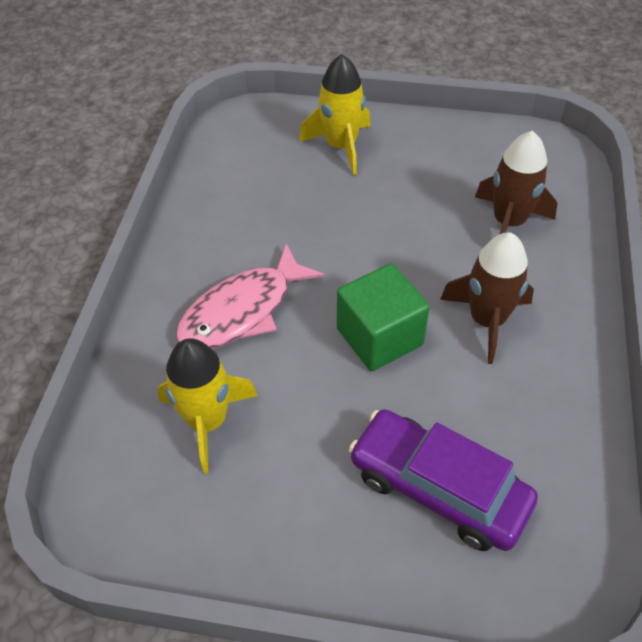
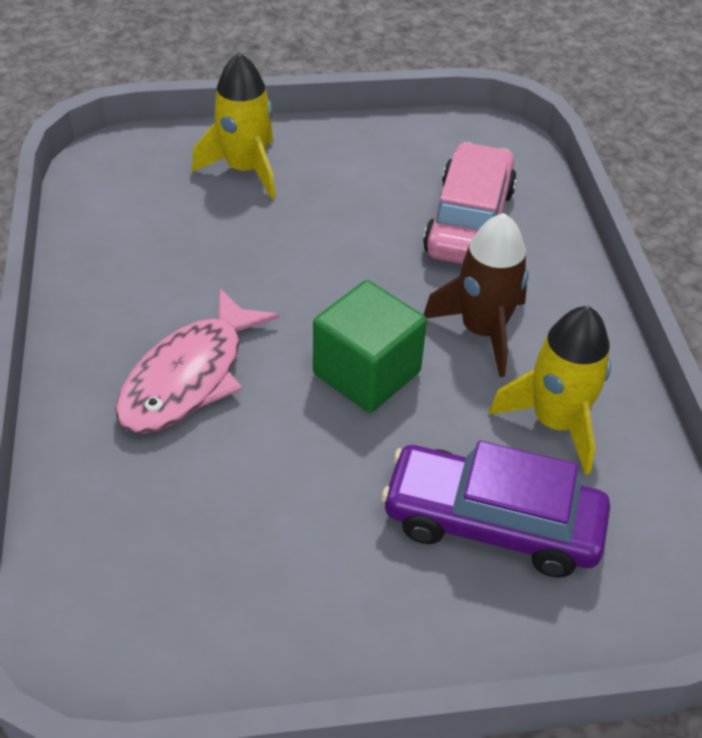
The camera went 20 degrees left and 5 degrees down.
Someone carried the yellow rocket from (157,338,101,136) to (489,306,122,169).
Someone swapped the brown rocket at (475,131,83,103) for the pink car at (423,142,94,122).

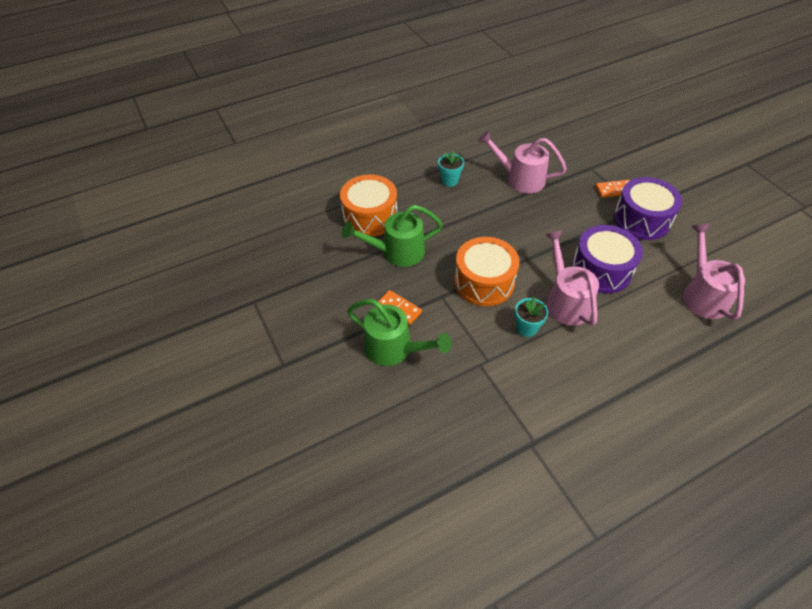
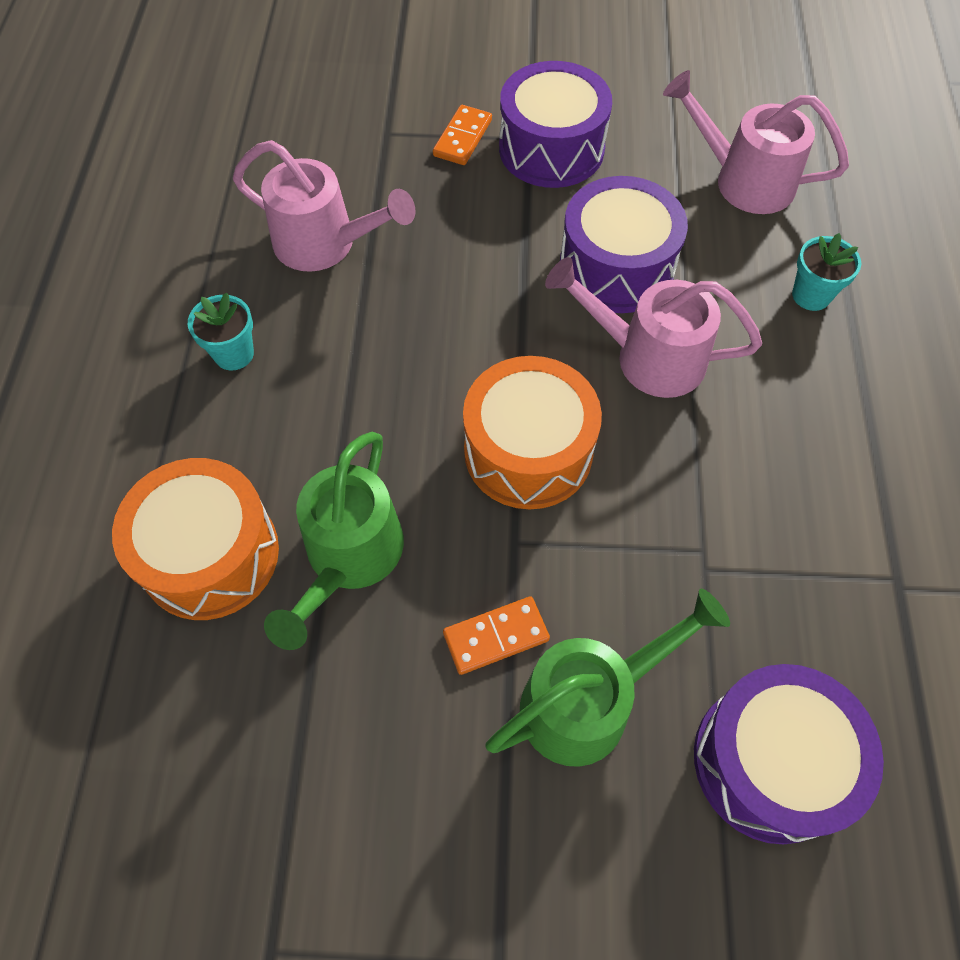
The camera went 60 degrees left and 10 degrees up.
Someone rotated the pink watering can at (478,130,89,64) by 120 degrees counterclockwise.
Someone carried the turquoise flower pot from (515,297,33,40) to (792,233,69,78).
Someone put down the purple drum at (694,664,190,180).

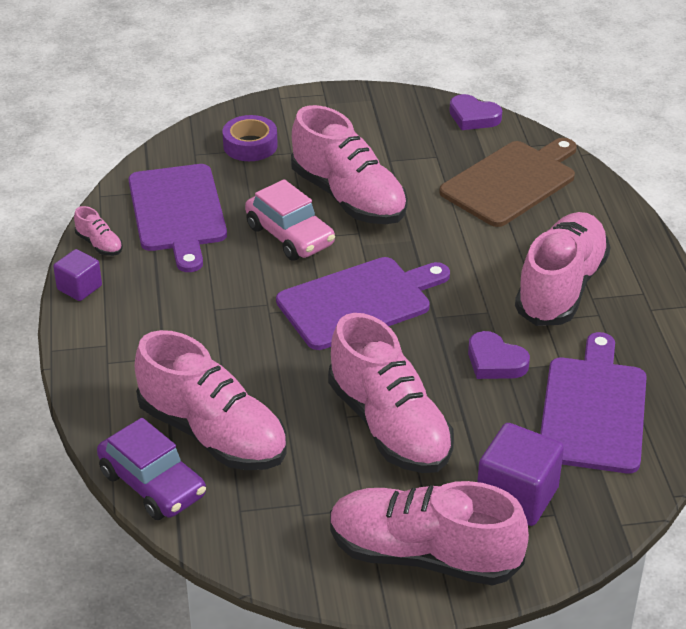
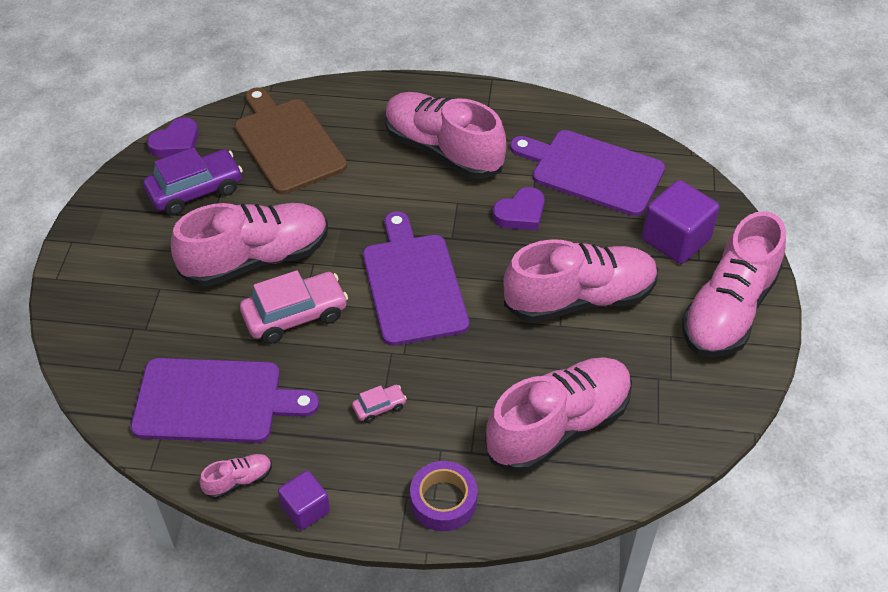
The camera went 75 degrees left and 10 degrees up.
Someone carried the purple car from (97,418,109,102) to (143,147,100,69).
Someone carried the purple tape from (222,115,56,46) to (410,461,67,70).
Someone put down the pink car at (352,385,55,38).

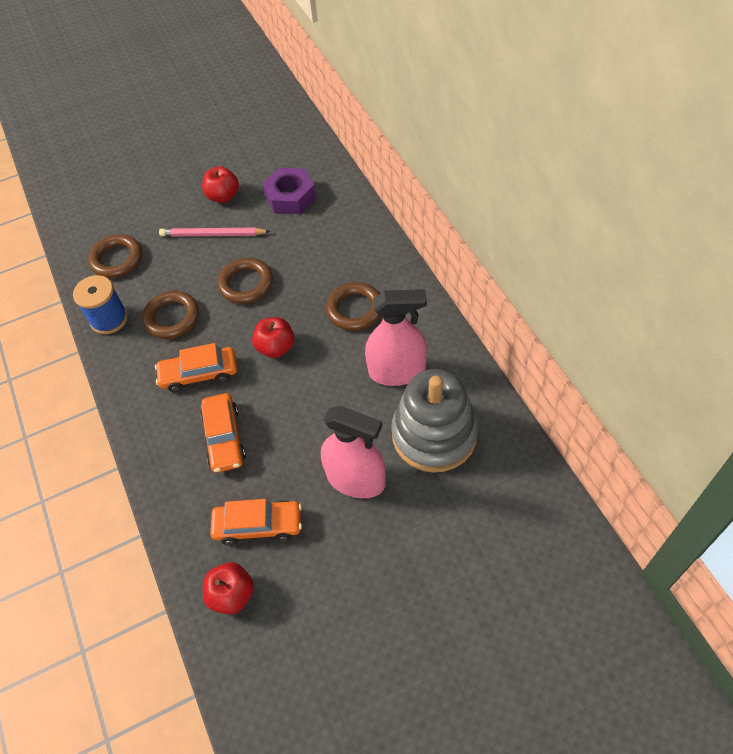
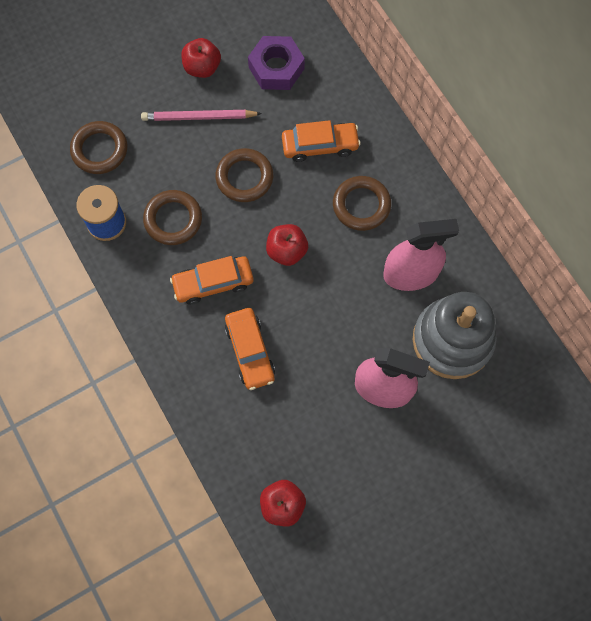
The camera went 10 degrees left and 15 degrees up.
Someone carried the orange car from (210,499,92,46) to (282,120,79,42).

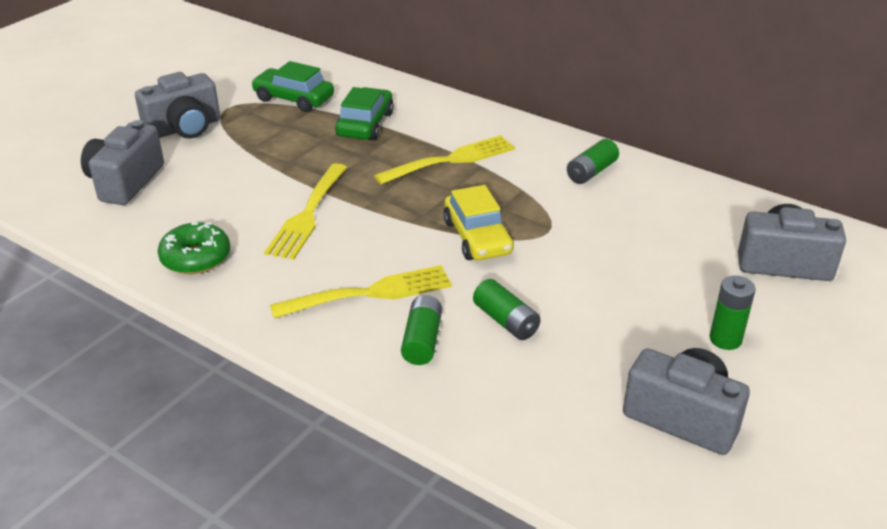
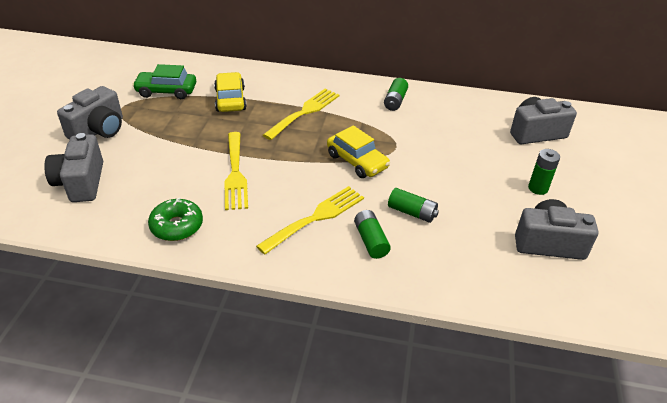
The camera went 25 degrees left and 5 degrees up.
Someone repainted the green car at (335,87,59,54), which became the yellow car at (214,72,33,40).

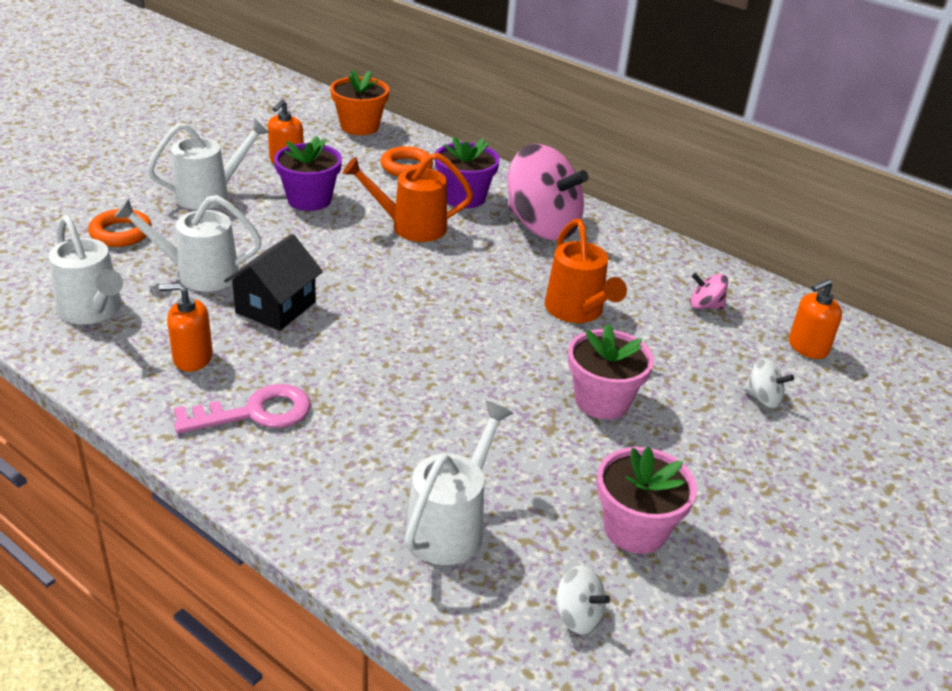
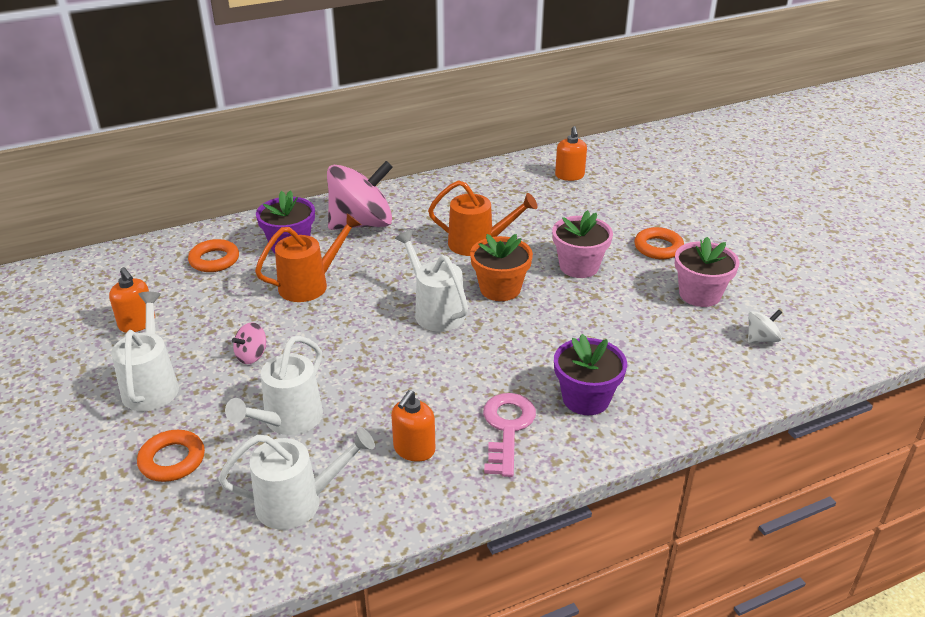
The camera went 60 degrees left and 0 degrees up.
Someone took away the black house at (224,234,99,97).
Someone carried the purple flower pot from (274,136,68,75) to (554,334,73,81).
Someone carried the orange flower pot from (330,70,59,65) to (470,234,63,67).
Someone rotated the orange watering can at (343,153,130,89) by 150 degrees counterclockwise.
Someone carried the white watering can from (405,401,108,164) to (395,230,73,102).
Someone carried the pink spinning top from (690,273,38,36) to (232,322,34,42).
Someone took away the white spinning top at (743,358,51,50).
Someone put down the orange ring at (634,227,50,32).

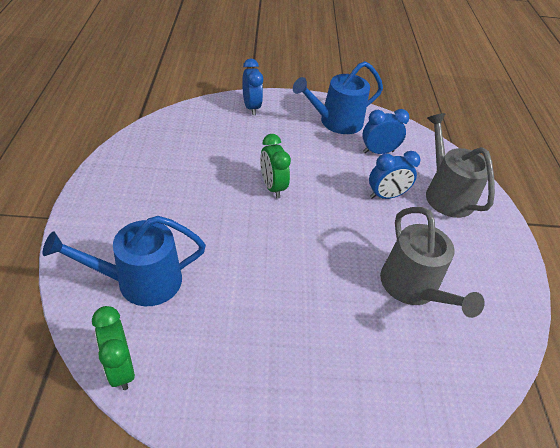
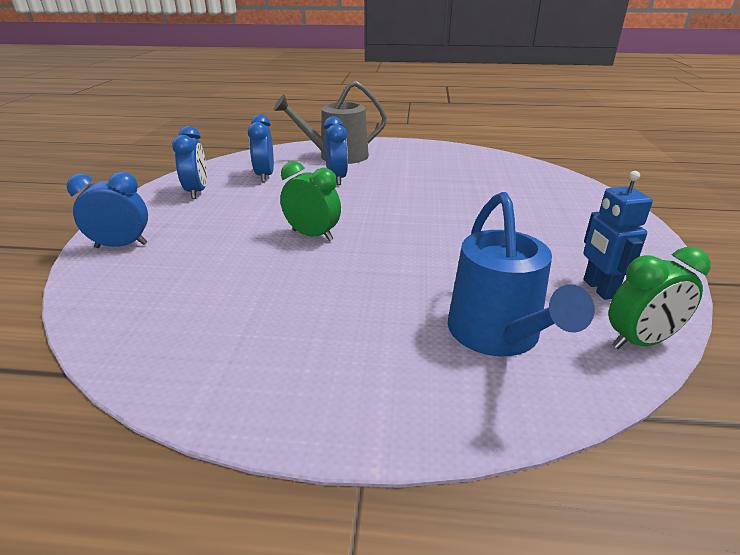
The camera went 80 degrees left and 15 degrees down.
Someone rotated the green clock at (260,134,31,64) by 135 degrees counterclockwise.
Someone swapped the blue watering can at (293,61,90,73) for the blue clock at (172,126,35,73).
Someone took away the grey watering can at (380,207,105,111).
Someone put down the blue robot at (583,171,70,129).

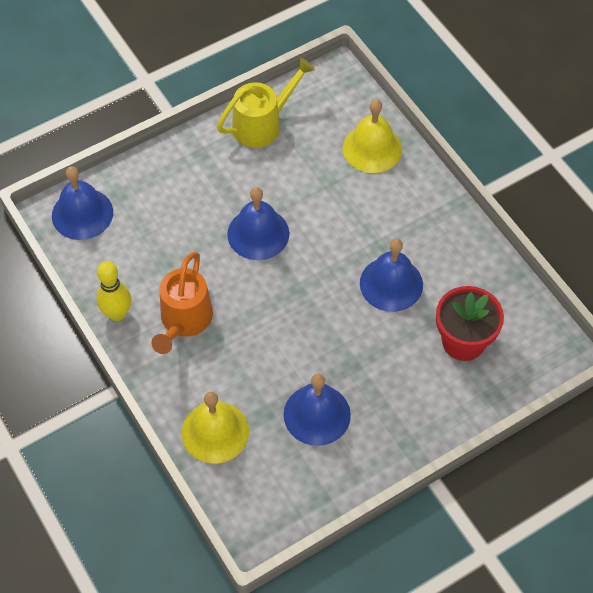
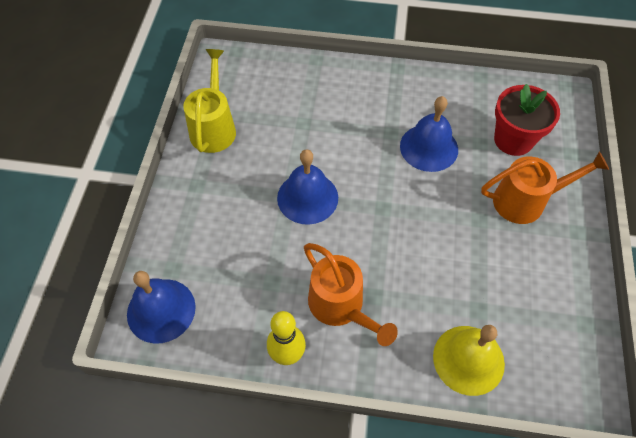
The camera went 50 degrees left and 0 degrees up.
Someone took away the blue bell at (284,374,67,72).
Someone took away the yellow bell at (343,99,59,74).
Someone put down the orange watering can at (481,152,128,72).

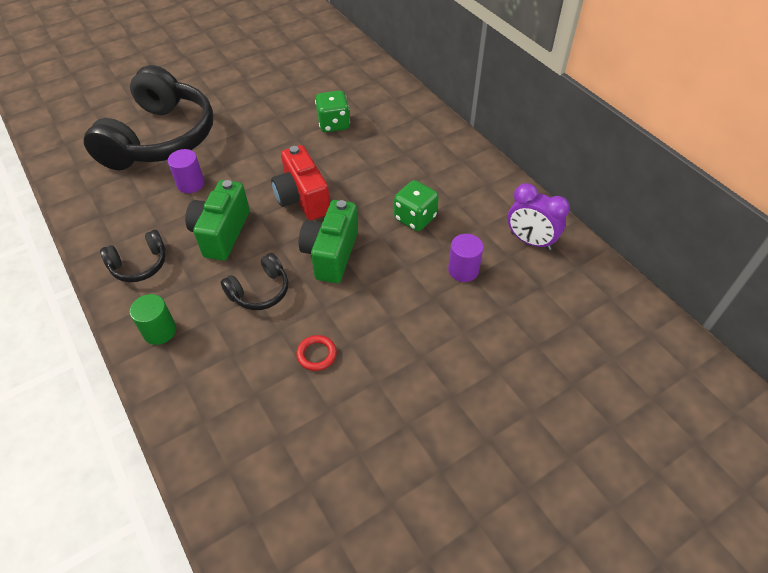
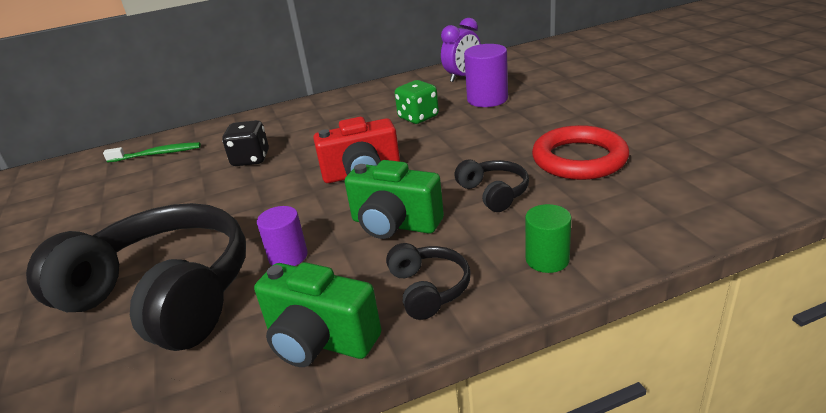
The camera went 75 degrees left and 20 degrees down.
Someone scaled the red ring at (296,335,41,36) by 2.33.
Someone carried the green camera from (299,200,59,83) to (254,262,127,105).
Someone repainted the green dice at (315,91,35,41), which became the black dice at (222,120,47,46).
Someone scaled the purple cylinder at (448,234,36,48) by 1.51.
Someone put down the green toothbrush at (103,142,98,21).

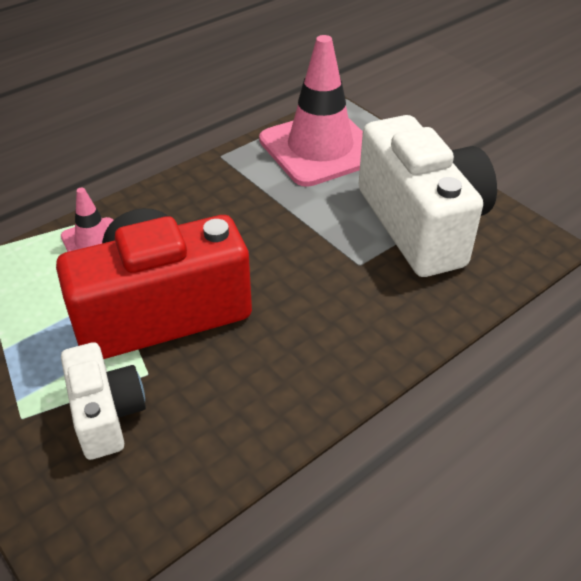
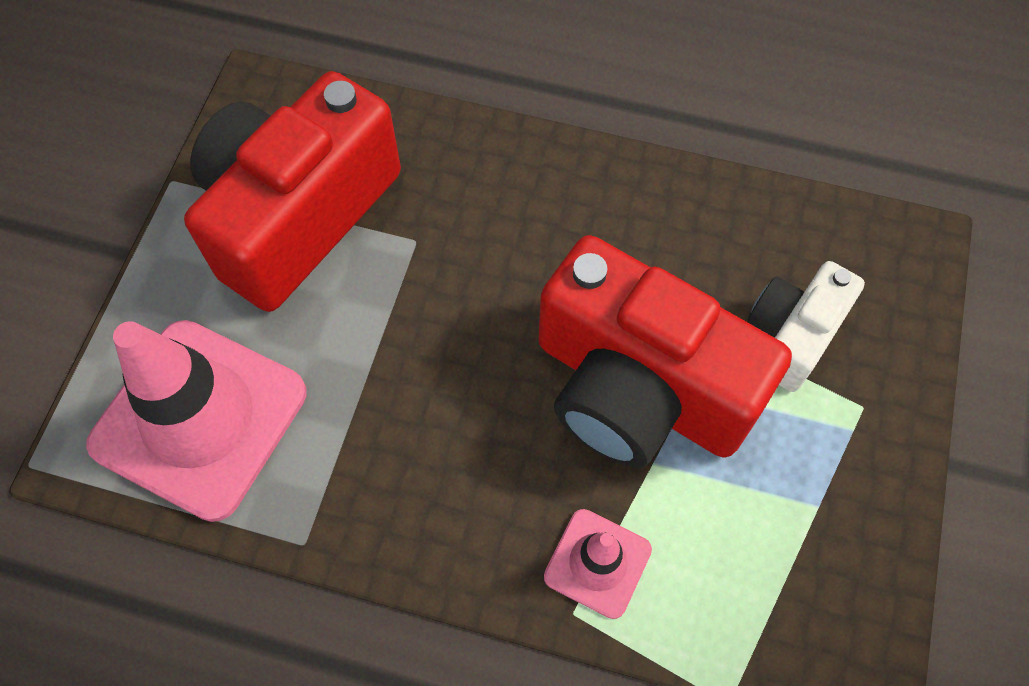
The camera went 125 degrees left and 20 degrees up.
Someone repainted the white camera at (359,115,138,162), which became the red camera at (184,71,217,241).

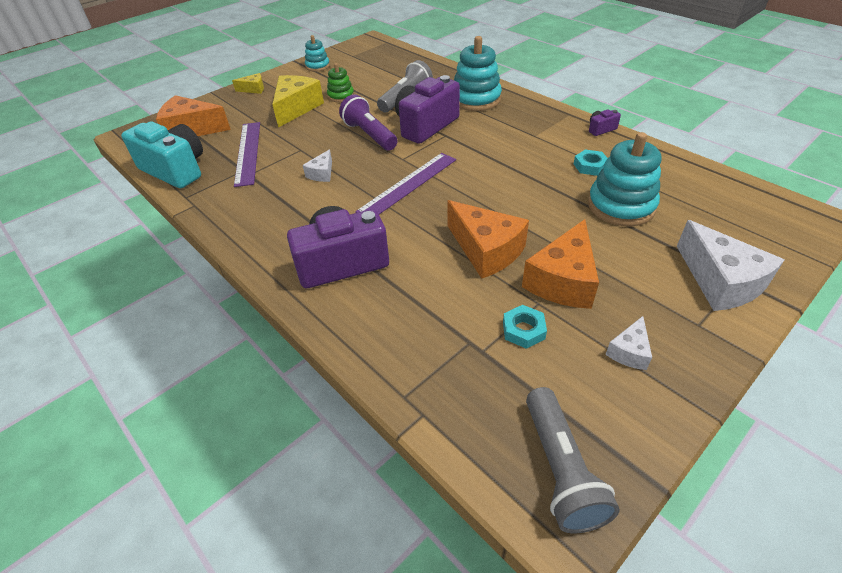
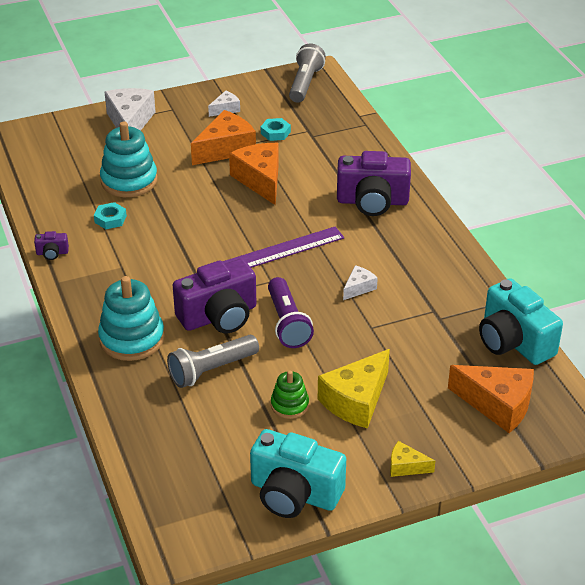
The camera went 160 degrees left and 5 degrees down.
Someone took away the purple ruler at (234,122,26,65).
Someone swapped the turquoise stacking toy at (305,35,25,37) for the turquoise camera at (250,429,96,89).

